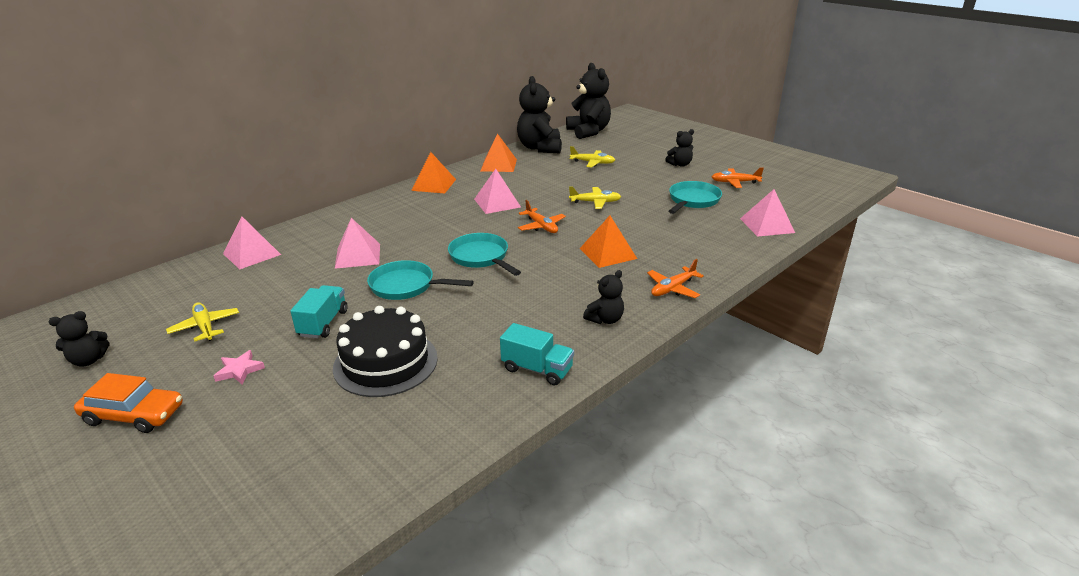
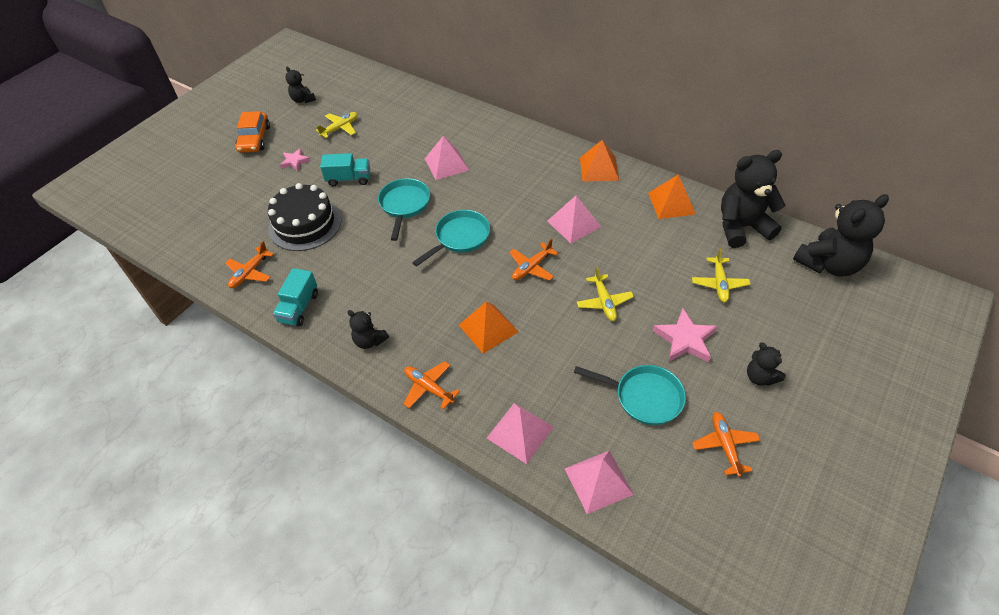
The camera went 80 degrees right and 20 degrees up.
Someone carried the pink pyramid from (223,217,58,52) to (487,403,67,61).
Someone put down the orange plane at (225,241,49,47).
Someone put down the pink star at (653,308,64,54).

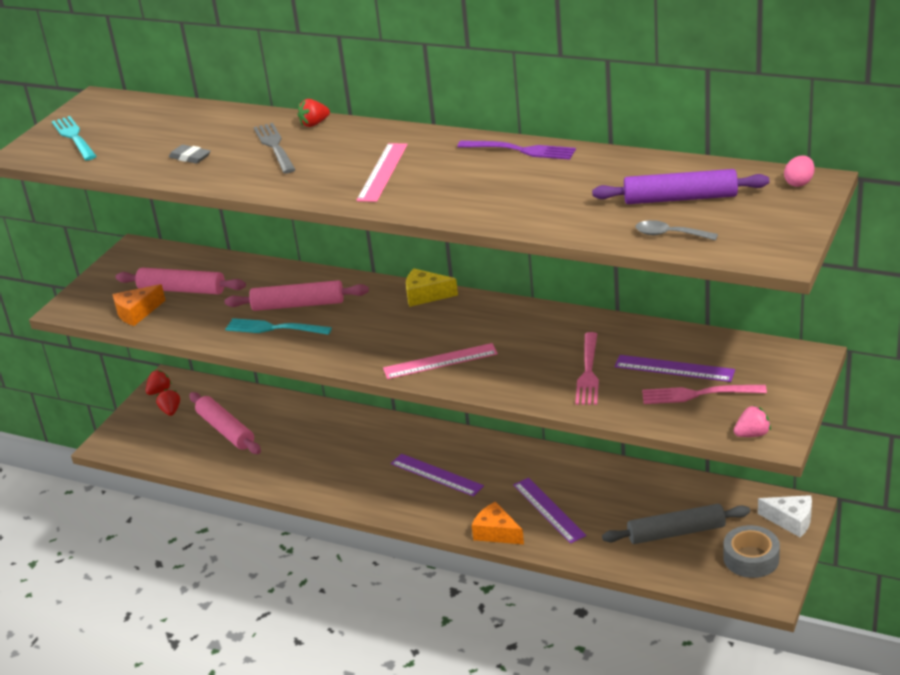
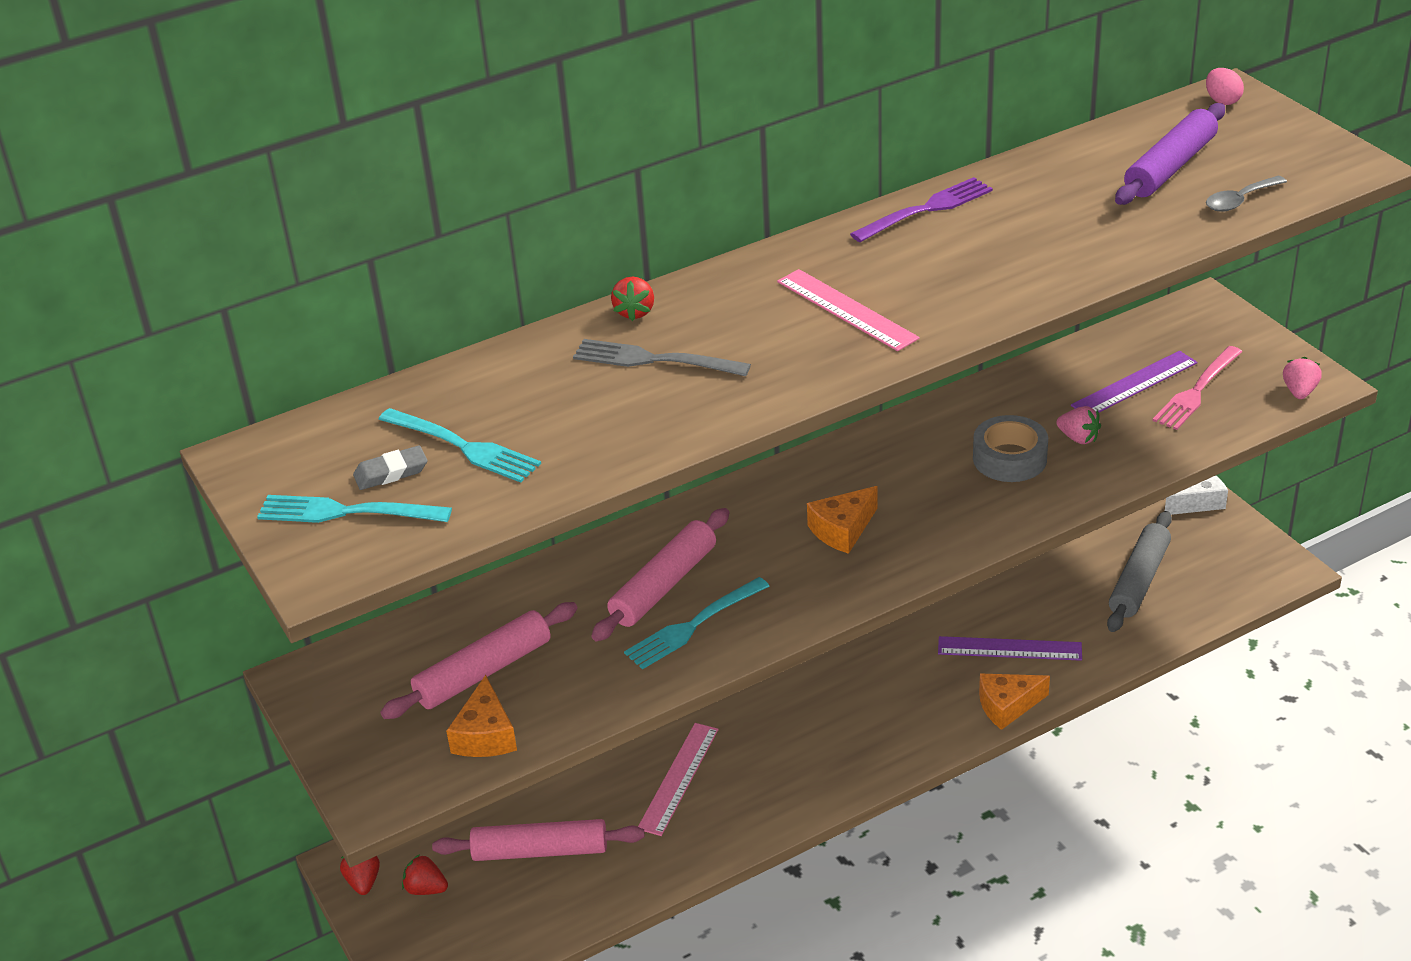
The camera went 55 degrees left and 5 degrees up.
Someone carried the grey eraser from (169,145,42,19) to (353,445,74,45).
Someone carried the pink ruler from (383,343,115,36) to (638,723,81,113).
Someone took away the purple ruler at (391,454,93,43).
Someone took away the yellow cheese at (406,269,52,38).
Someone swapped the pink fork at (575,332,24,73) for the pink strawberry at (1056,406,45,38).
Someone carried the grey tape from (723,525,57,53) to (973,415,75,67).
Someone put down the turquoise fork at (378,408,163,75).
Someone put down the orange cheese at (807,486,71,68).

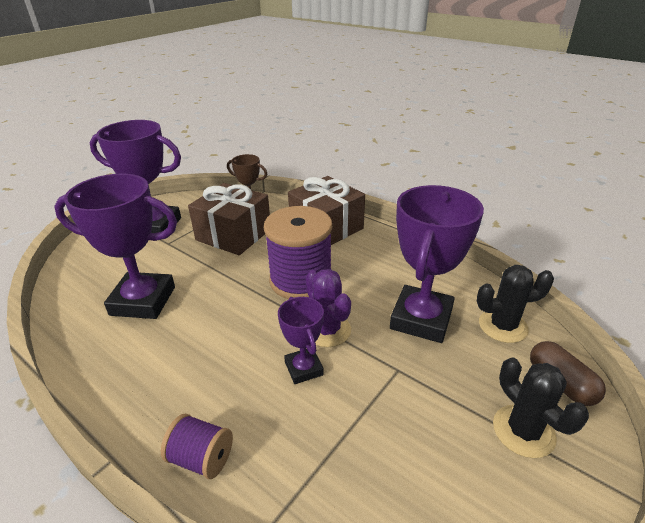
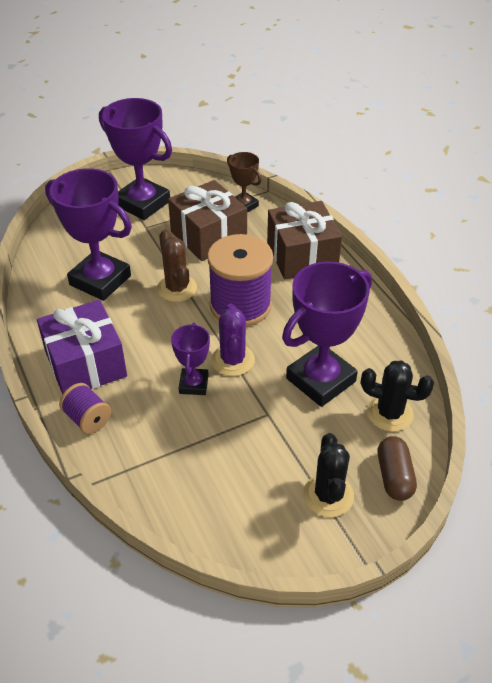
The camera went 25 degrees right and 10 degrees up.
Someone put down the purple gift at (37,300,90,95).
Someone put down the brown cactus at (157,229,40,73).

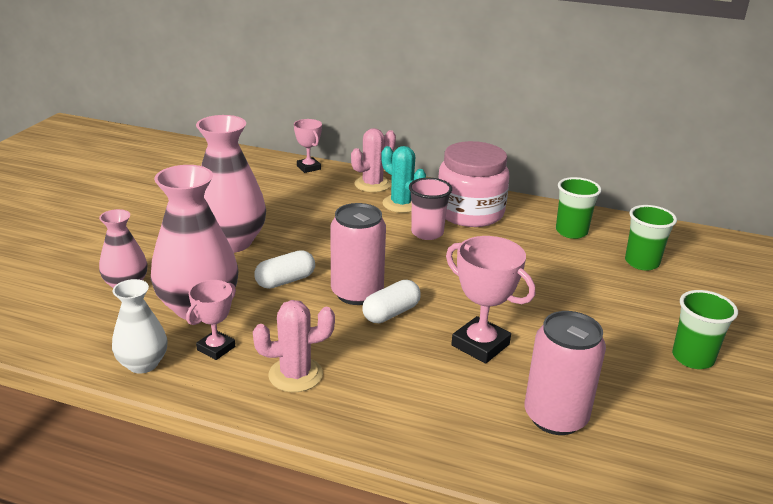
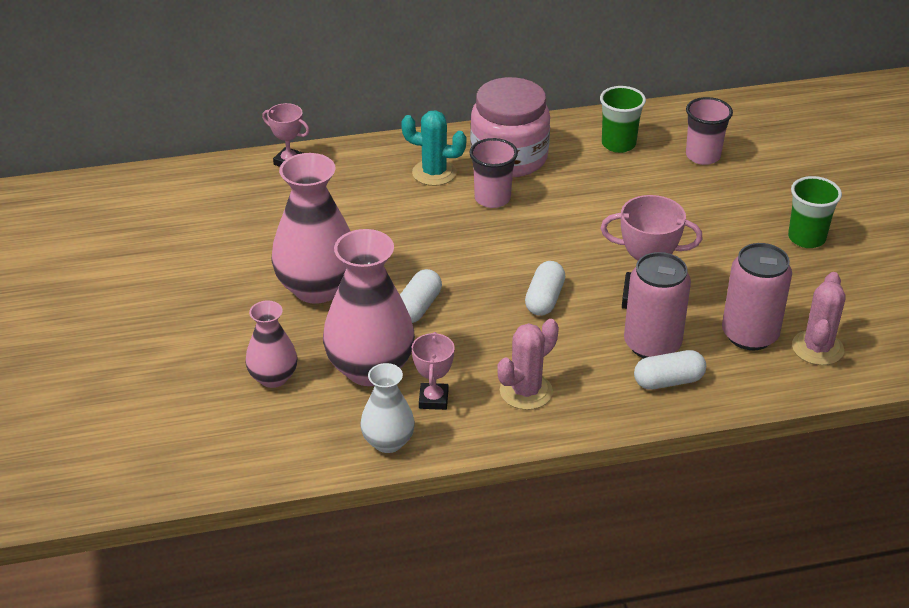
The camera went 30 degrees left and 10 degrees up.
Someone carried the pink can from (330,203,56,102) to (624,252,67,106).
Someone carried the pink cactus from (351,128,45,64) to (792,272,53,93).
Someone repainted the green cup at (625,205,52,65), which became the pink cup at (686,97,47,68).
Someone put down the white capsule at (634,350,72,39).

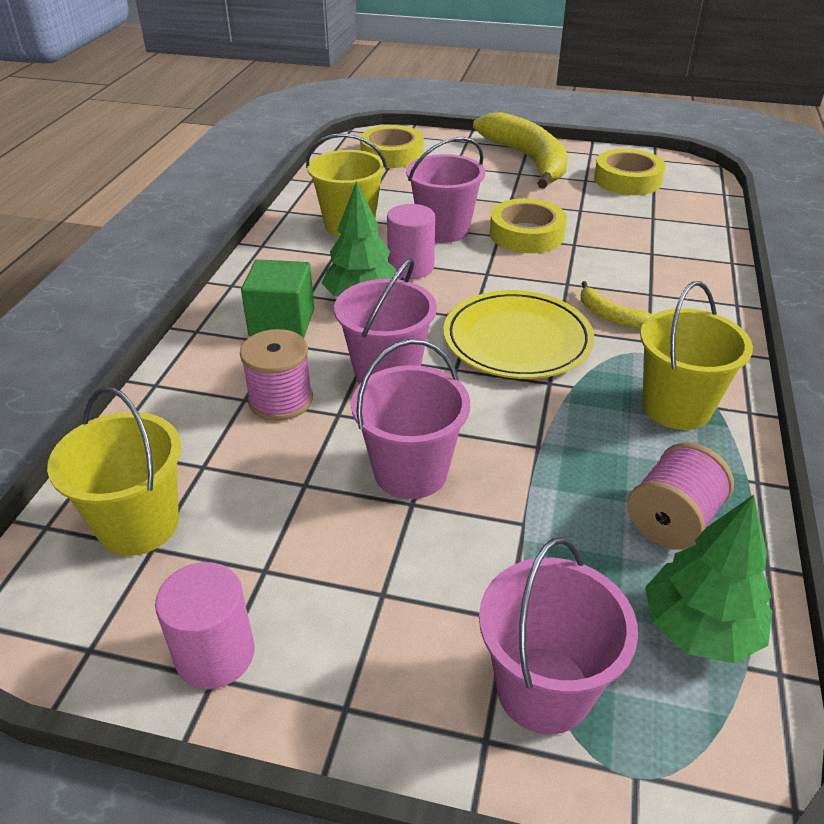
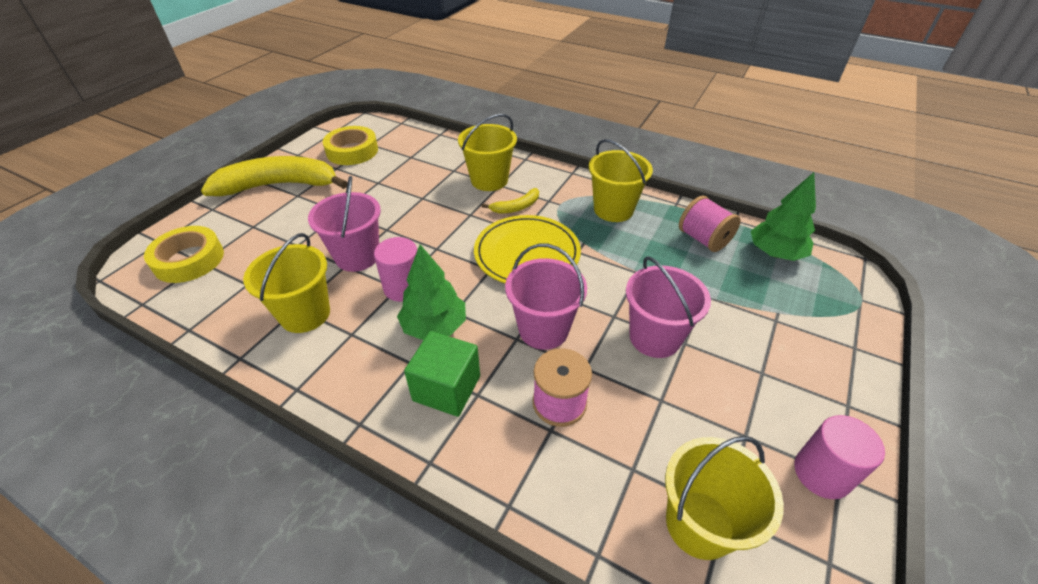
The camera went 75 degrees left and 5 degrees up.
Someone took away the pink bucket at (479,537,159,197).
Someone took away the yellow tape at (490,198,77,55).
Someone put down the yellow bucket at (458,114,59,77).

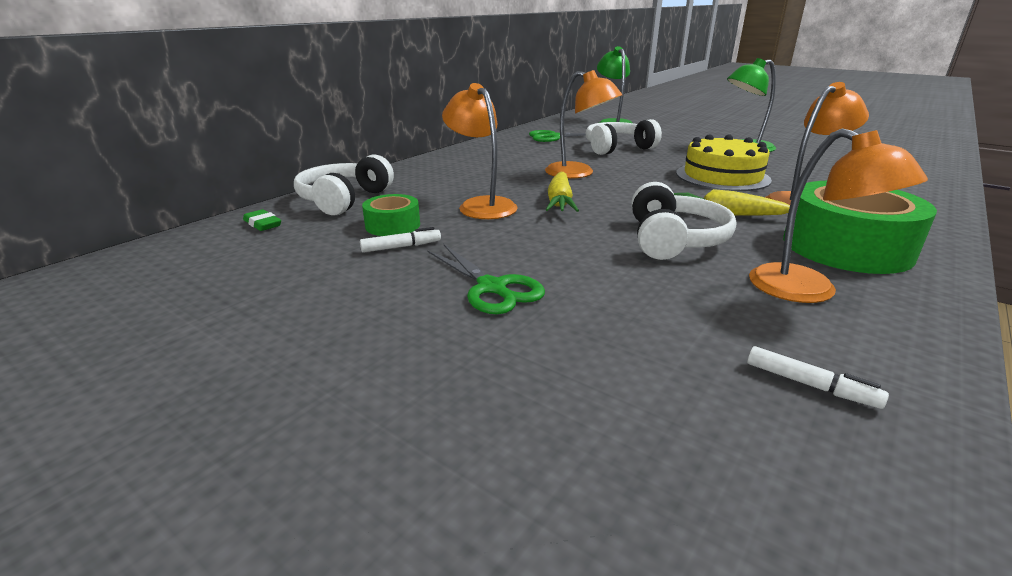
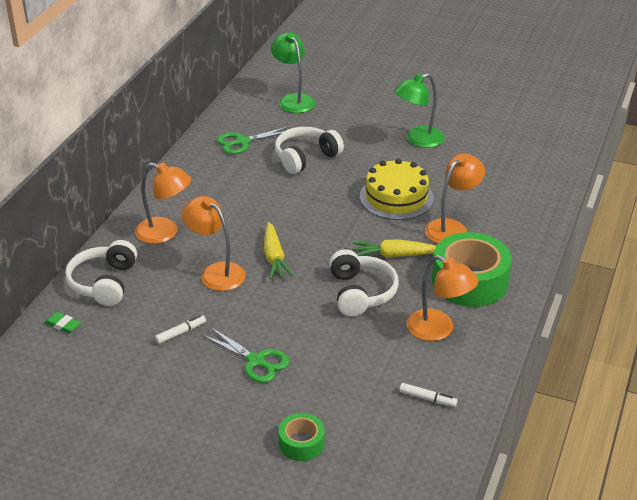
The camera went 15 degrees left and 10 degrees up.
Someone carried the green tape from (362,194,58,42) to (279,413,46,48).
Someone carried the orange lamp from (545,70,77,109) to (135,162,56,82).

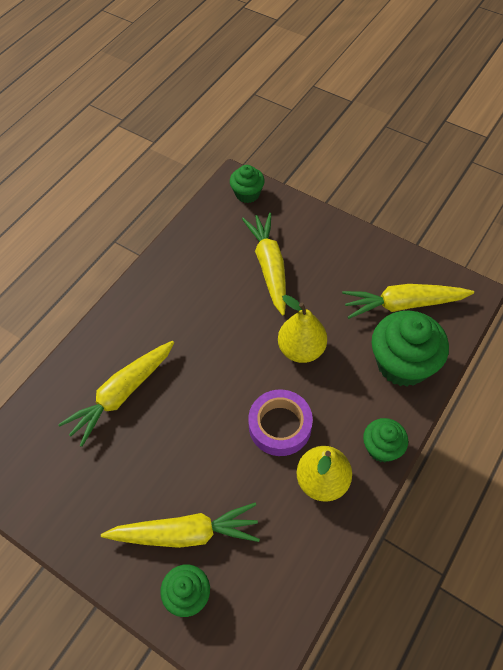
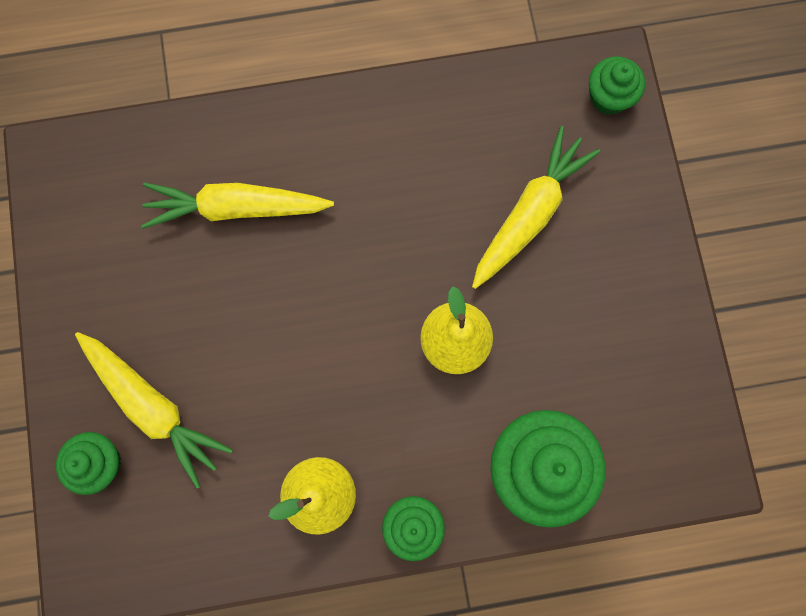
The camera went 45 degrees right and 20 degrees up.
Someone took away the purple tape at (248,390,65,66).
Someone took away the yellow carrot at (342,284,132,35).

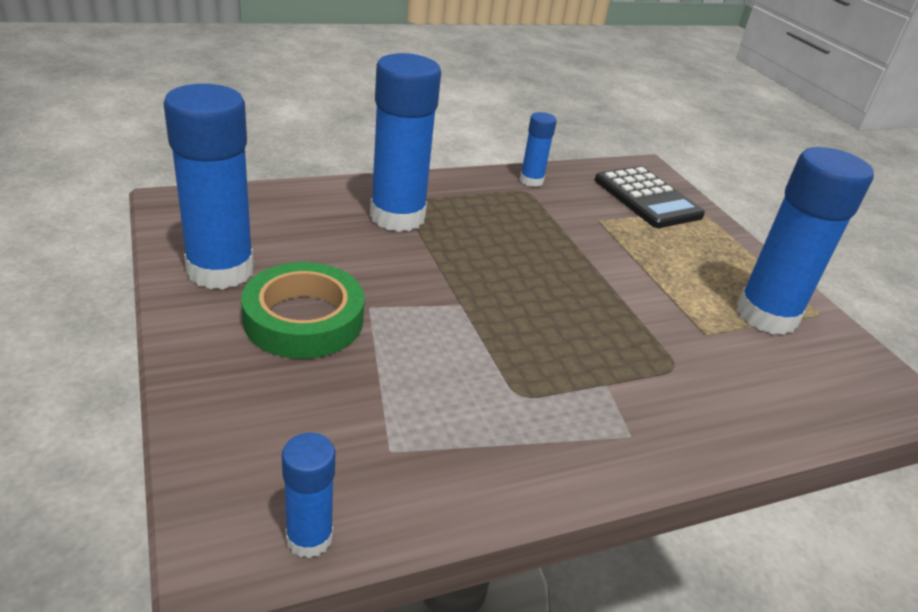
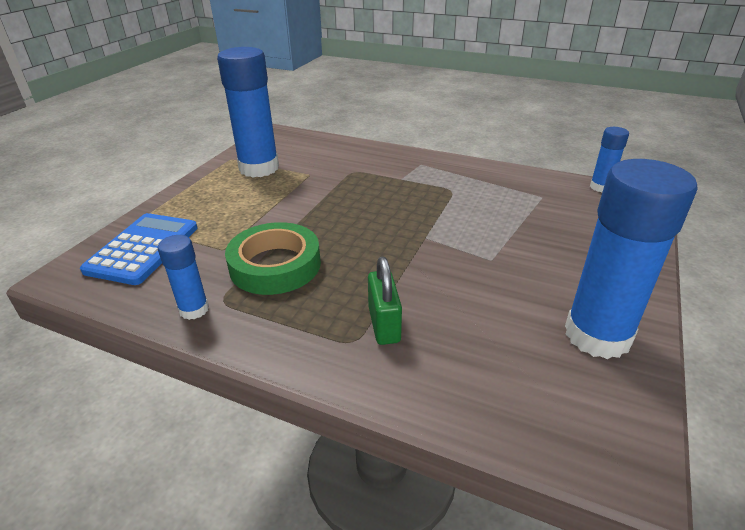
The camera went 130 degrees left and 0 degrees up.
Someone carried the green tape from (241,262,123,97) to (225,222,96,73).
Someone swapped the blue glue stick at (370,53,71,179) for the green padlock at (368,257,34,88).
Someone repainted the black calculator at (595,166,110,62), which became the blue calculator at (80,213,118,72).

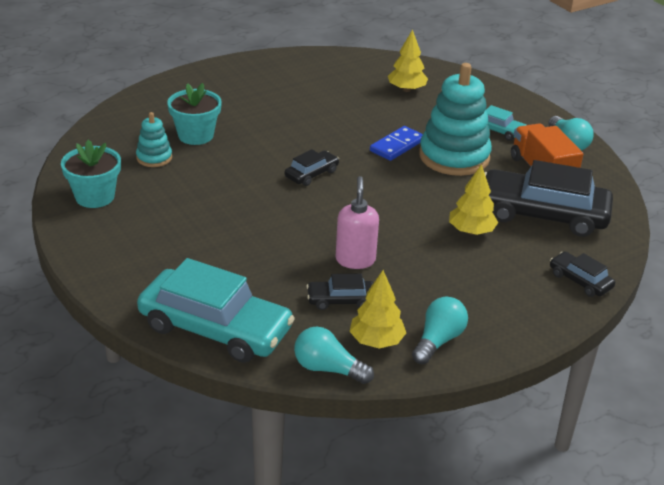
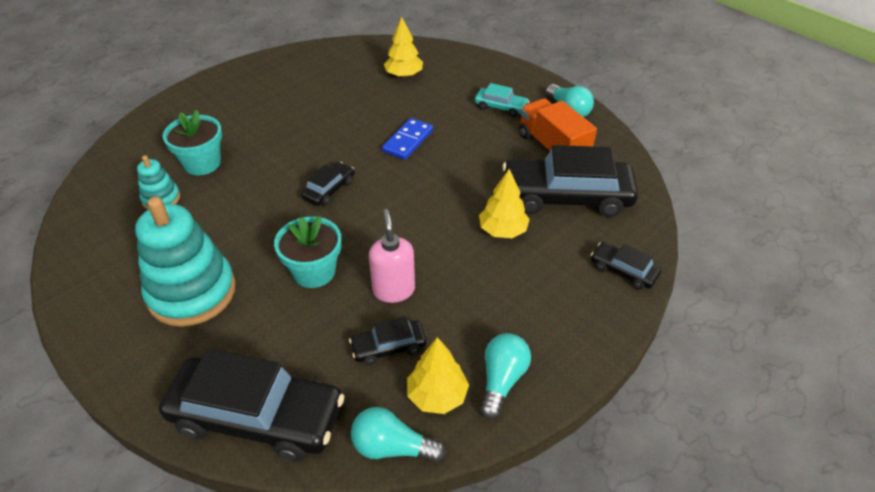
The camera went 10 degrees left and 10 degrees up.
Someone carried the turquoise flower pot from (61,140,60,68) to (274,216,67,72).
Someone repainted the turquoise car at (137,258,158,105), which became the black car at (159,348,185,113).
Someone carried the turquoise stacking toy from (419,63,73,113) to (135,197,101,130).

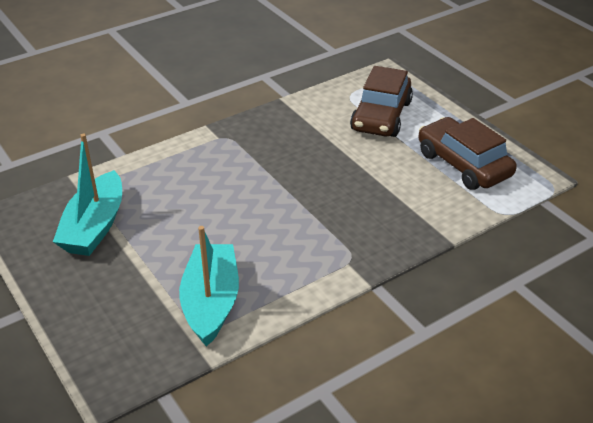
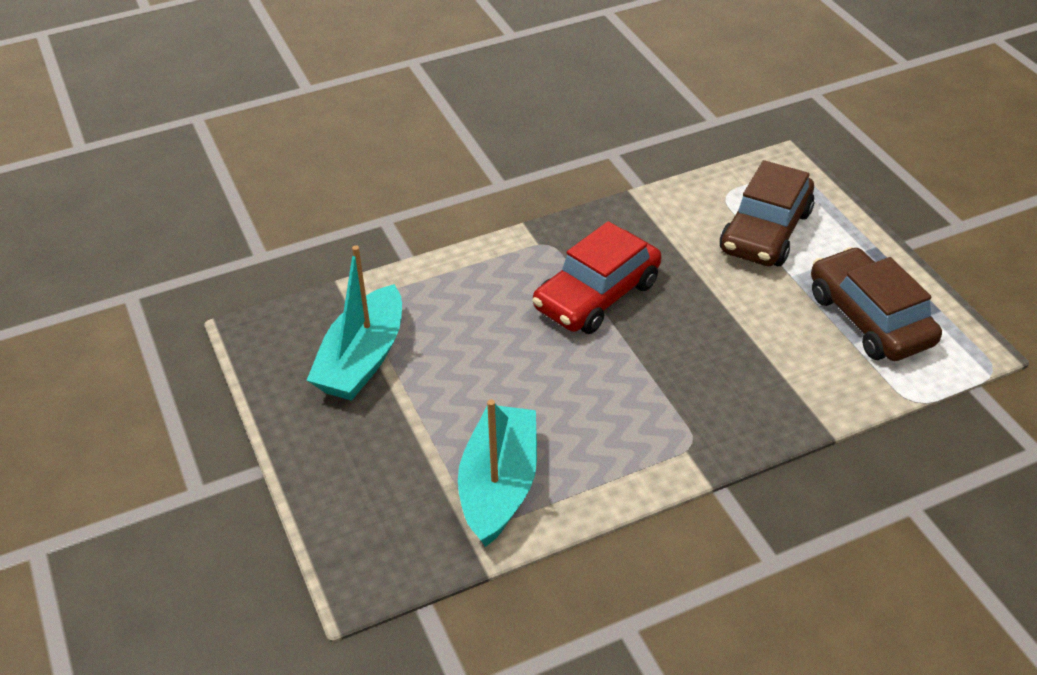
The camera went 10 degrees right and 5 degrees up.
Someone put down the red car at (533,221,128,113).

